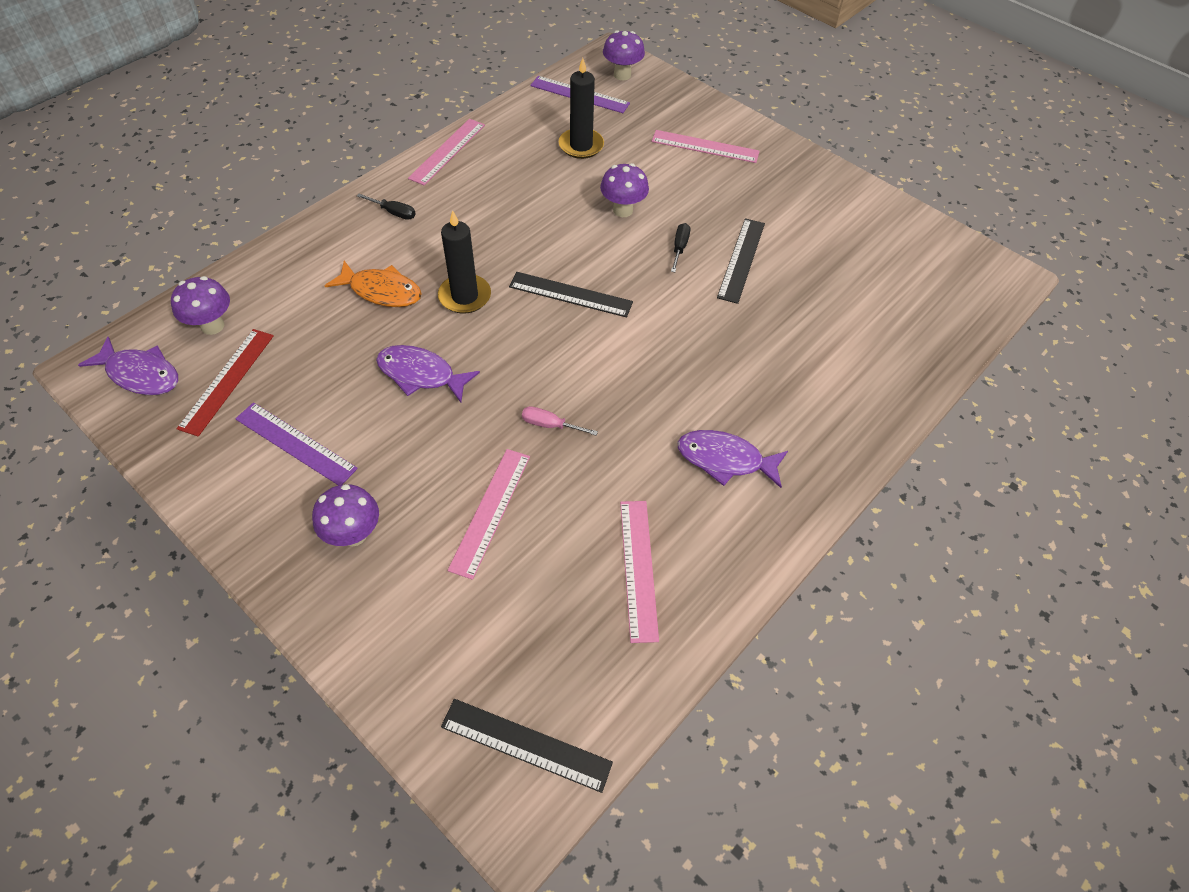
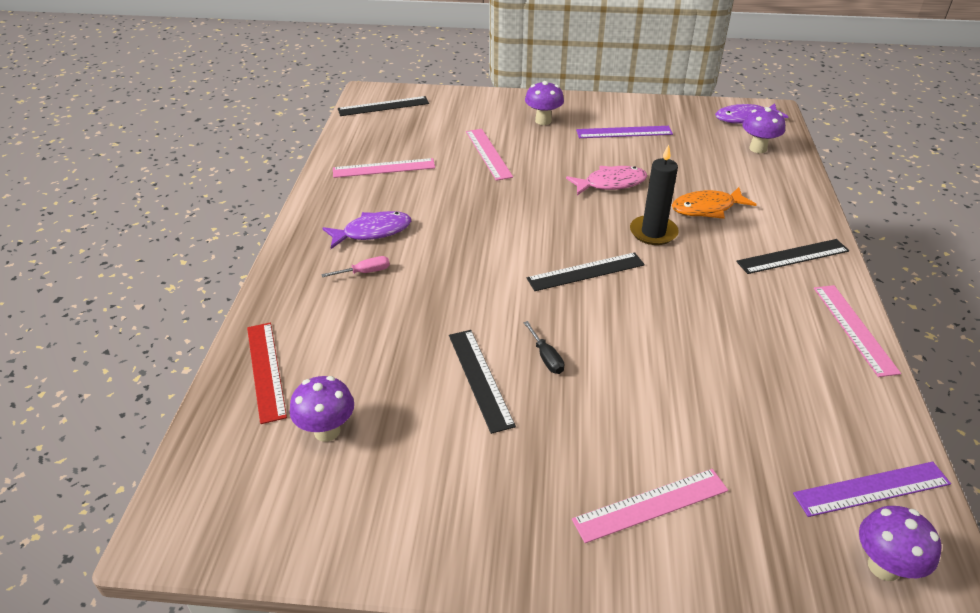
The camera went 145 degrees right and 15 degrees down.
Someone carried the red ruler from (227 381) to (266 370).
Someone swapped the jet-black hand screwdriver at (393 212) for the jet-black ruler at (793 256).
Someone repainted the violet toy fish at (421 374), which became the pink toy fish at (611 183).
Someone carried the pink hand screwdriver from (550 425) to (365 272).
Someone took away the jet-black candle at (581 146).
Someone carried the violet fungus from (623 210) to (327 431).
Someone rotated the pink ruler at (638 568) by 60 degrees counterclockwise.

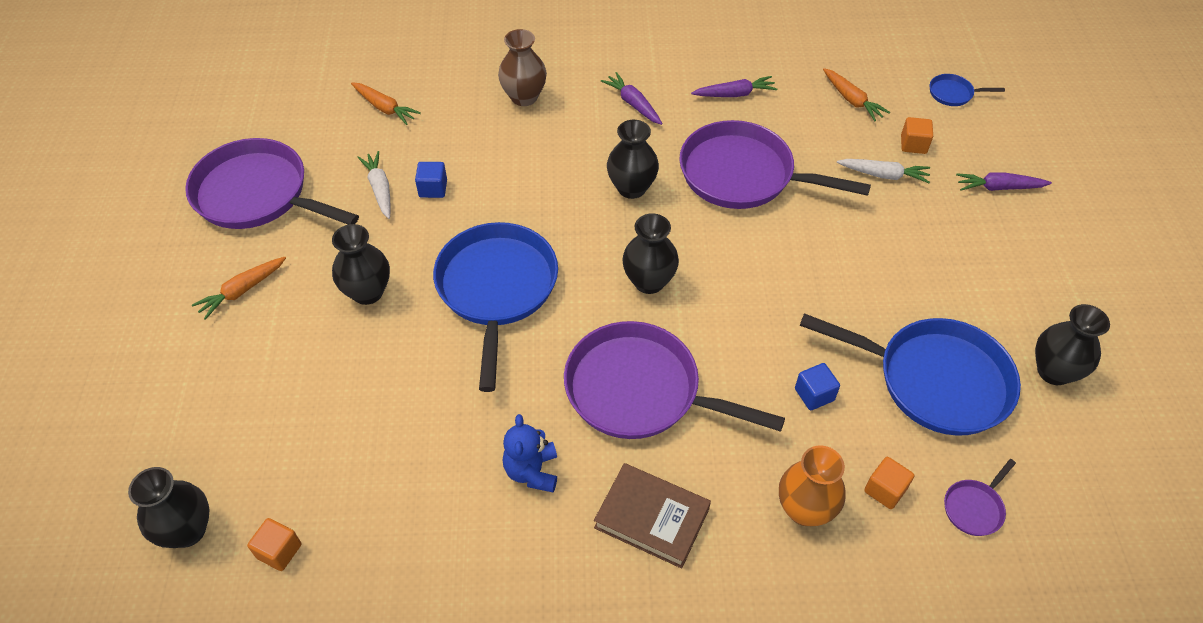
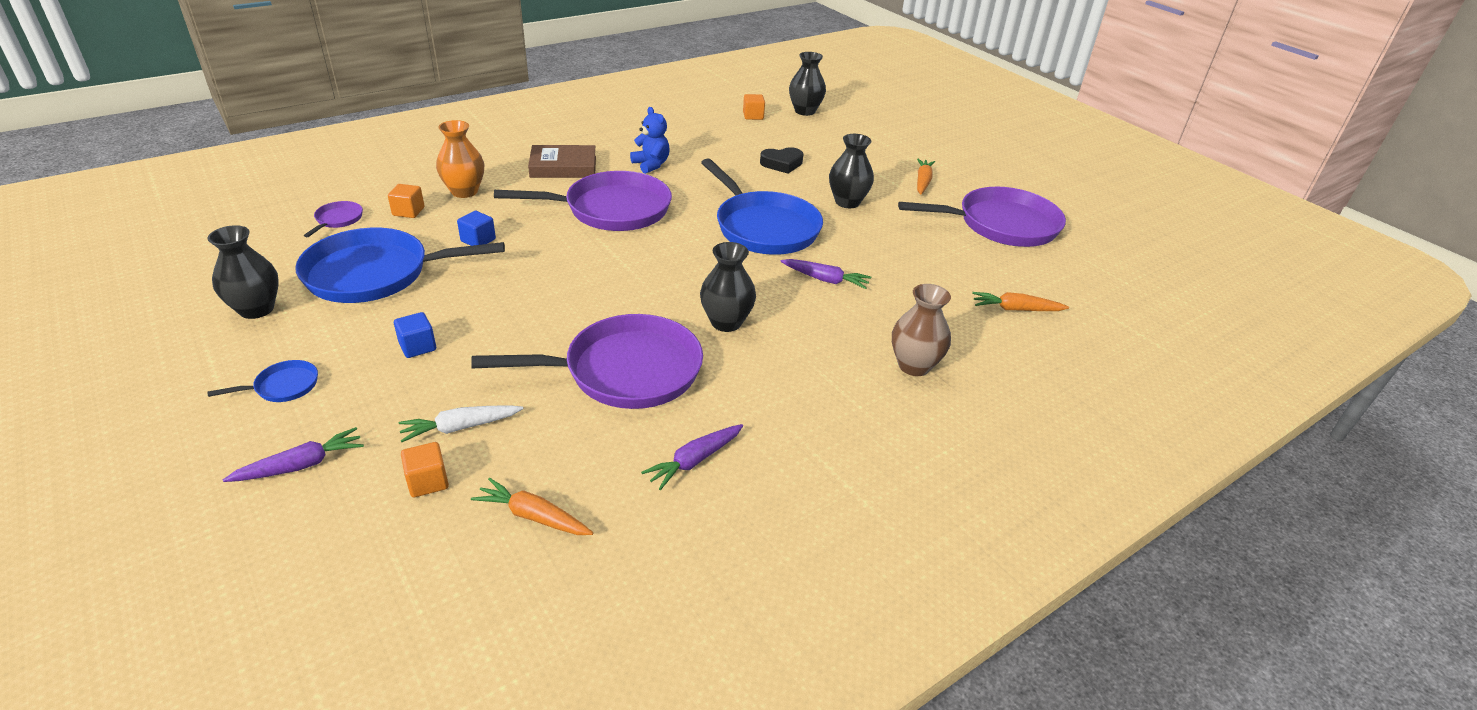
The camera went 145 degrees right and 15 degrees down.
Someone took away the white carrot at (380 189).
Someone carried the royal blue cube from (433 189) to (418 347).
Someone carried the violet carrot from (633 104) to (825 279).
Someone took away the jet-black vase at (649 281).
Someone carried the royal blue frying pan from (953 93) to (283 386).
Someone put down the jet-black heart shape at (782 164).

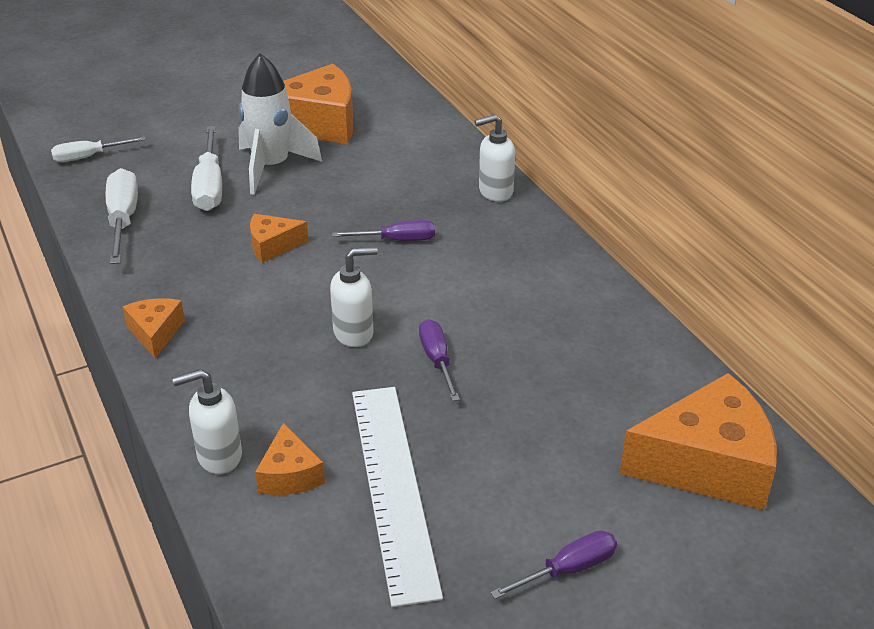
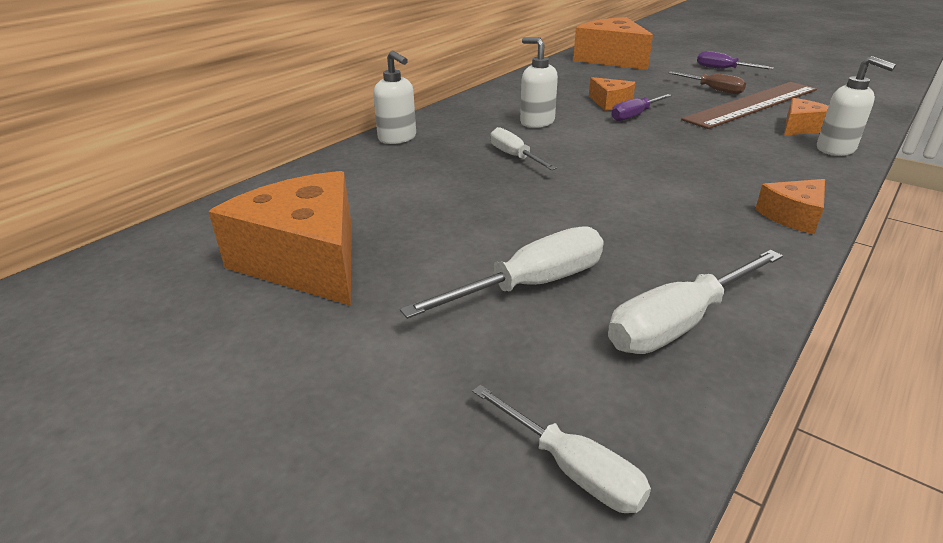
The camera went 115 degrees left and 5 degrees down.
Someone took away the white spaceship at (271 167).
Someone carried the orange-coloured cheese from (273 245) to (610 103).
Someone carried the white pump bottle from (354 333) to (536 122).
Someone repainted the violet hand screwdriver at (397 240), which became the white hand screwdriver at (514 156).
Someone repainted the white ruler at (393 487), which became the russet ruler at (752 104).
Someone put down the russet hand screwdriver at (713 90).

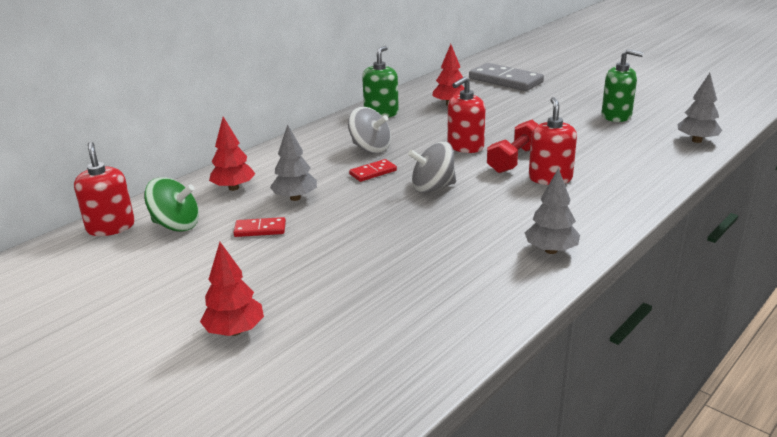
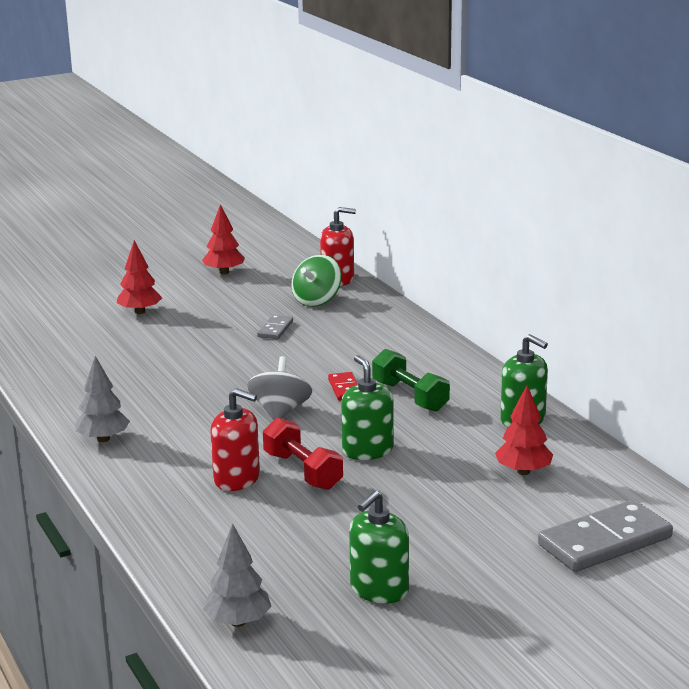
The camera went 110 degrees right and 5 degrees down.
Someone carried the red fir tree from (234 188) to (224 272).
Someone repainted the red domino piece at (260 229), which became the gray domino piece at (275 329).
Someone took away the gray fir tree at (295 198).
Someone swapped the gray toy top at (370 148) for the emerald hand weight at (410 396).
Someone repainted the red pump bottle at (465 146), which became the emerald pump bottle at (367 450).

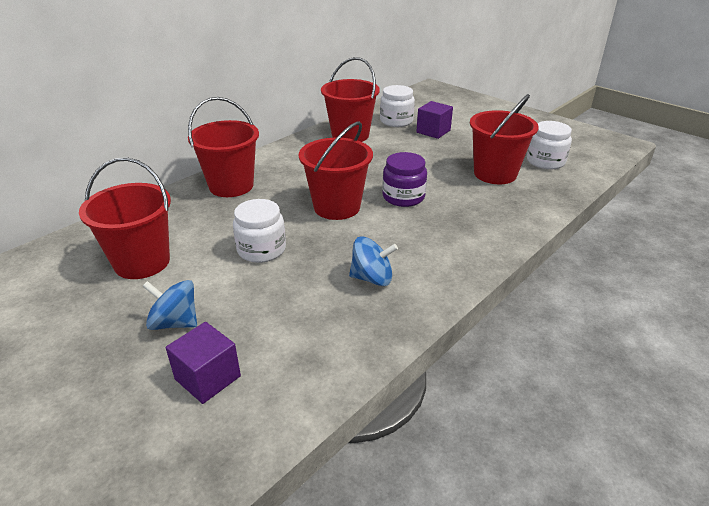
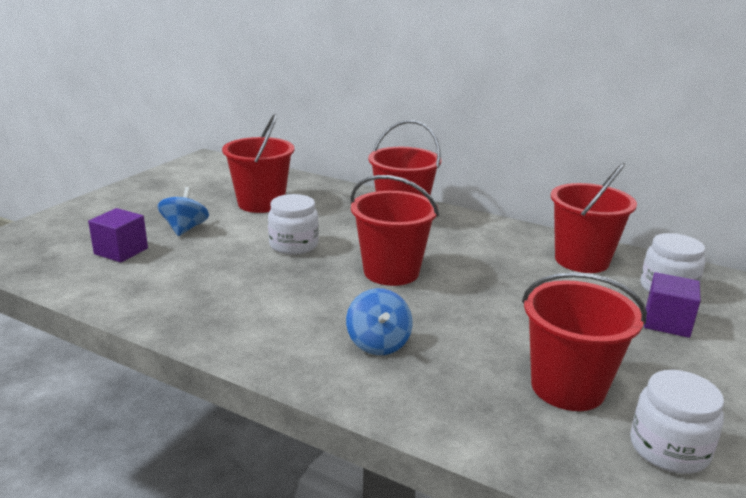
The camera went 75 degrees right and 10 degrees down.
Someone carried the royal blue toy top from (372 278) to (378 343).
Someone took away the violet preserve jar at (403 197).

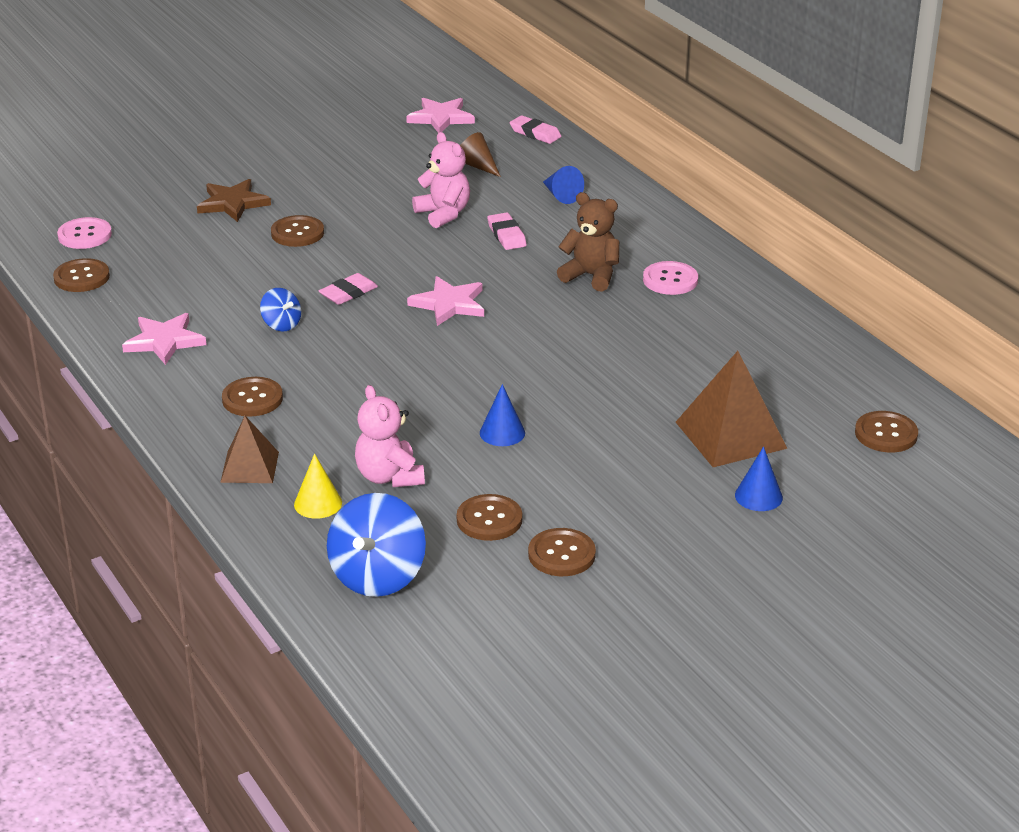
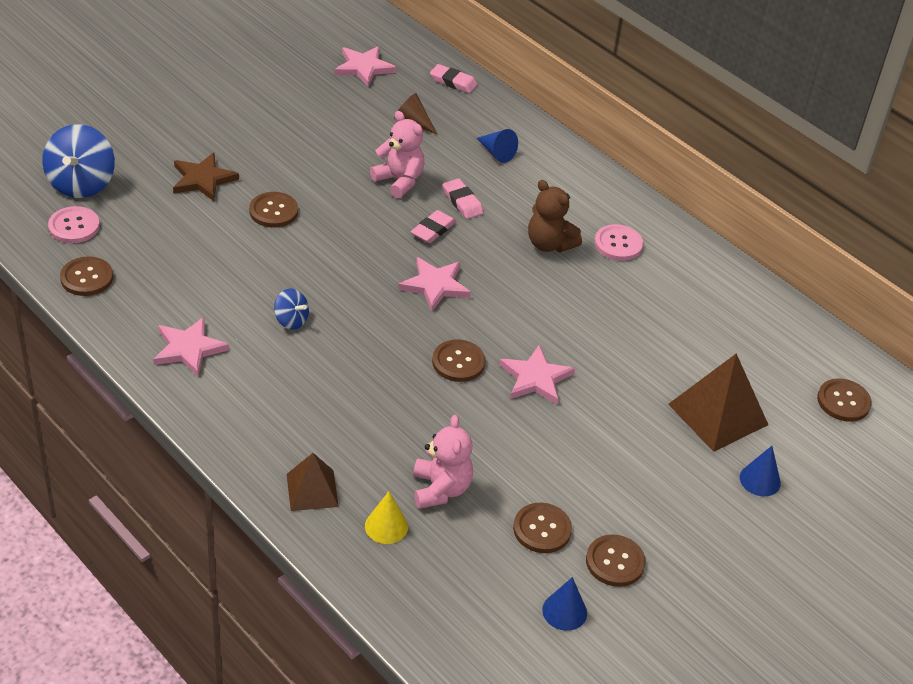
The camera went 15 degrees left and 10 degrees up.
Someone carried the russet sewing button from (252 399) to (458 362).
Someone carried the pink gum eraser from (348 293) to (433 230).
Someone carried the royal blue toy top from (378 576) to (81 183).
Someone rotated the pink stuffed bear at (389 477) by 150 degrees counterclockwise.
Someone carried the royal blue cone shape from (502 432) to (564 611).
Someone rotated the russet stuffed bear at (591 276) by 150 degrees counterclockwise.
Someone put down the pink star at (536 378).

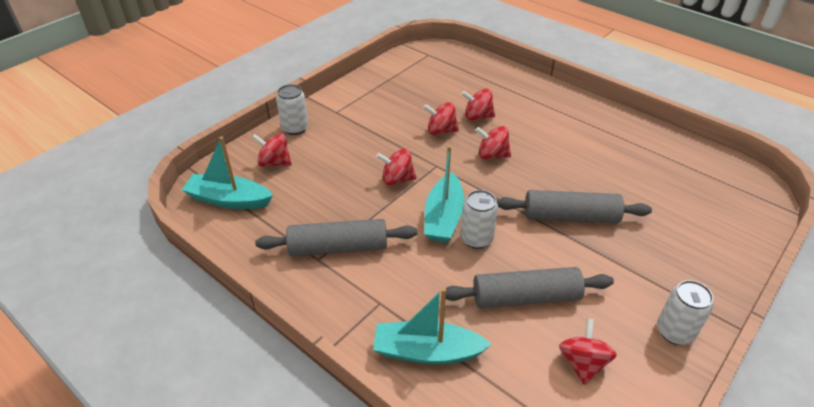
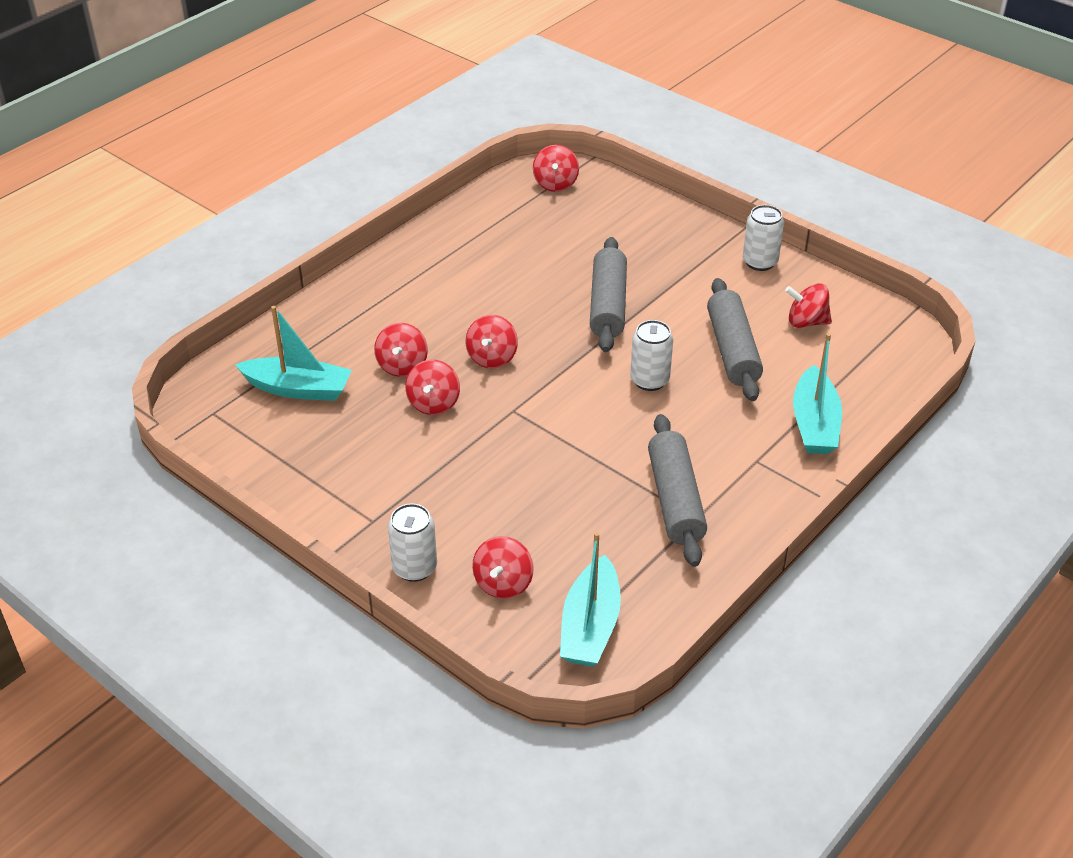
The camera went 90 degrees left and 0 degrees up.
Someone carried the red toy top from (397 179) to (555 184).
Someone carried the aqua boat from (443 217) to (298 389).

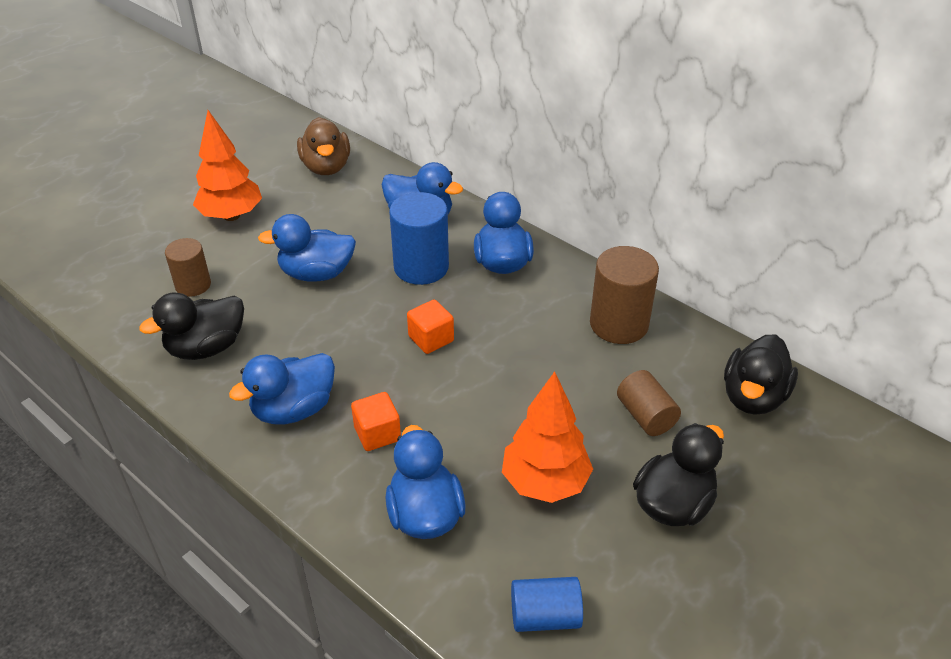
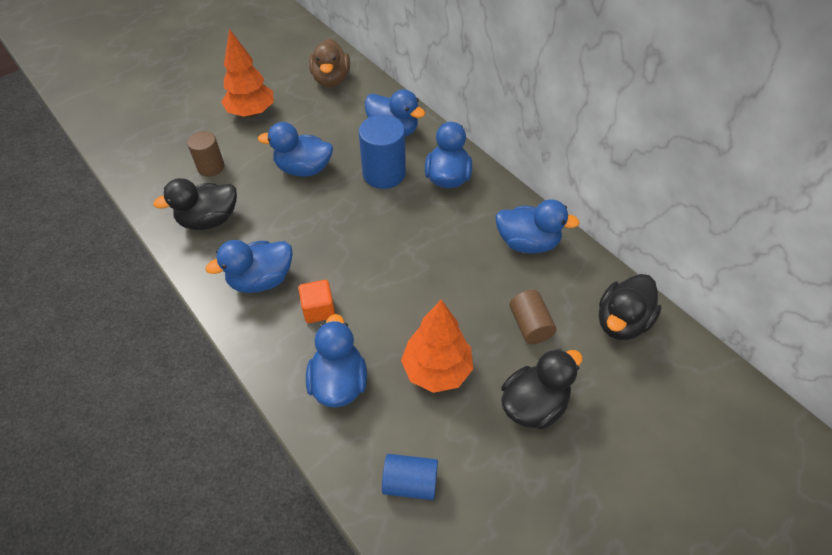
The camera went 10 degrees right and 10 degrees up.
Someone took away the orange-coloured cube at (431 339).
Someone swapped the russet cylinder at (619 324) for the royal blue rubber duck at (527 243).

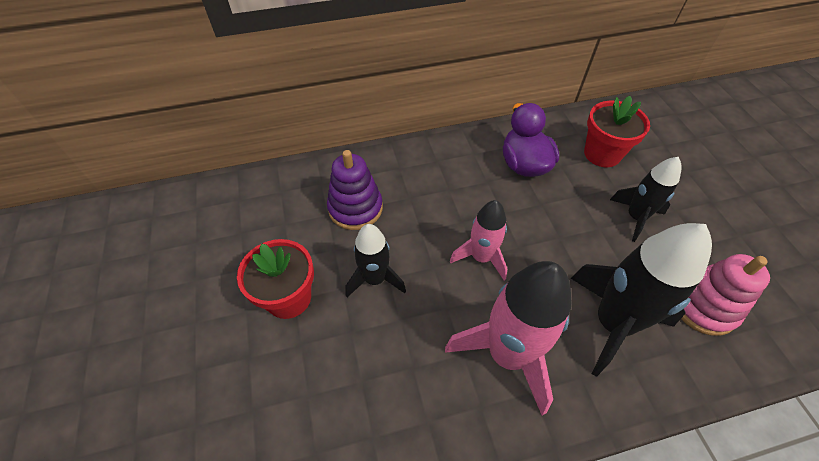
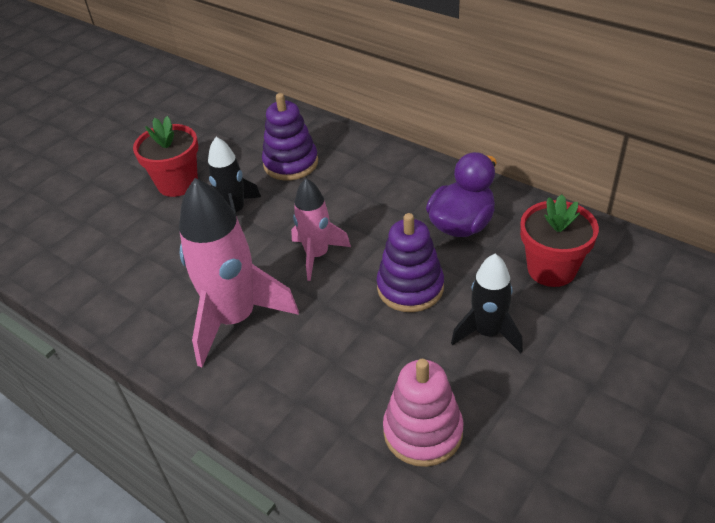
The camera went 55 degrees right and 10 degrees down.
Someone took away the jet-black spaceship at (612 323).
Someone put down the violet ring stacker at (410 287).

